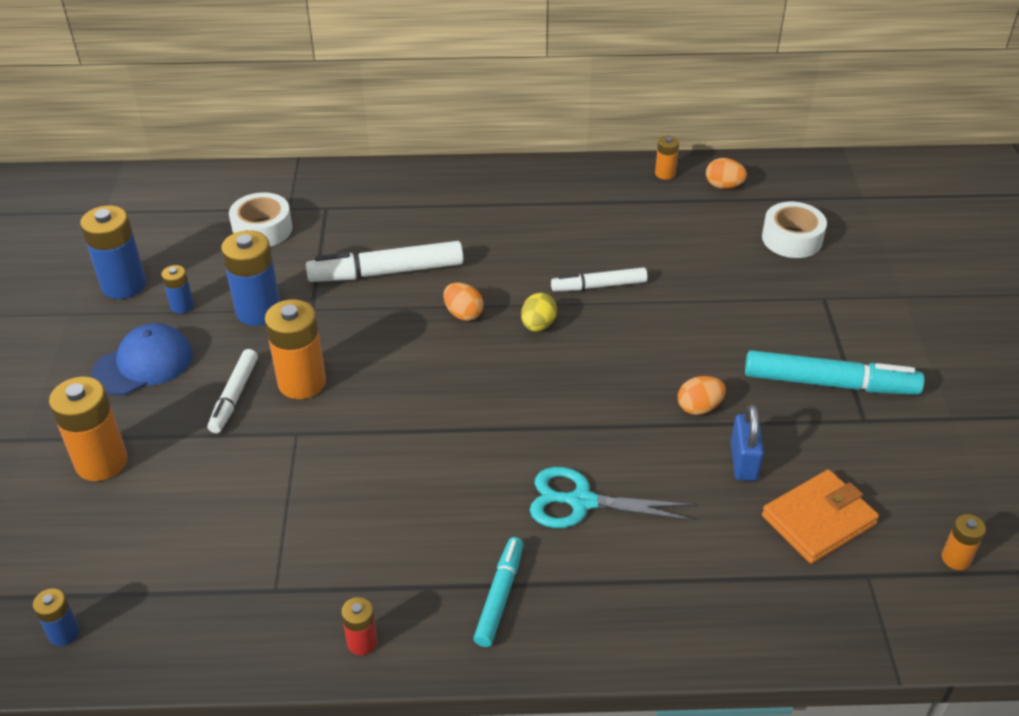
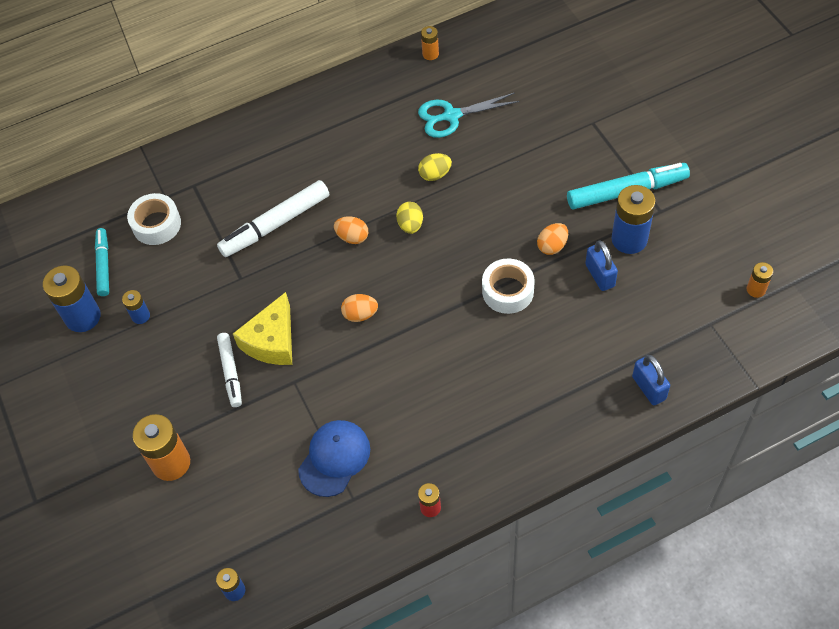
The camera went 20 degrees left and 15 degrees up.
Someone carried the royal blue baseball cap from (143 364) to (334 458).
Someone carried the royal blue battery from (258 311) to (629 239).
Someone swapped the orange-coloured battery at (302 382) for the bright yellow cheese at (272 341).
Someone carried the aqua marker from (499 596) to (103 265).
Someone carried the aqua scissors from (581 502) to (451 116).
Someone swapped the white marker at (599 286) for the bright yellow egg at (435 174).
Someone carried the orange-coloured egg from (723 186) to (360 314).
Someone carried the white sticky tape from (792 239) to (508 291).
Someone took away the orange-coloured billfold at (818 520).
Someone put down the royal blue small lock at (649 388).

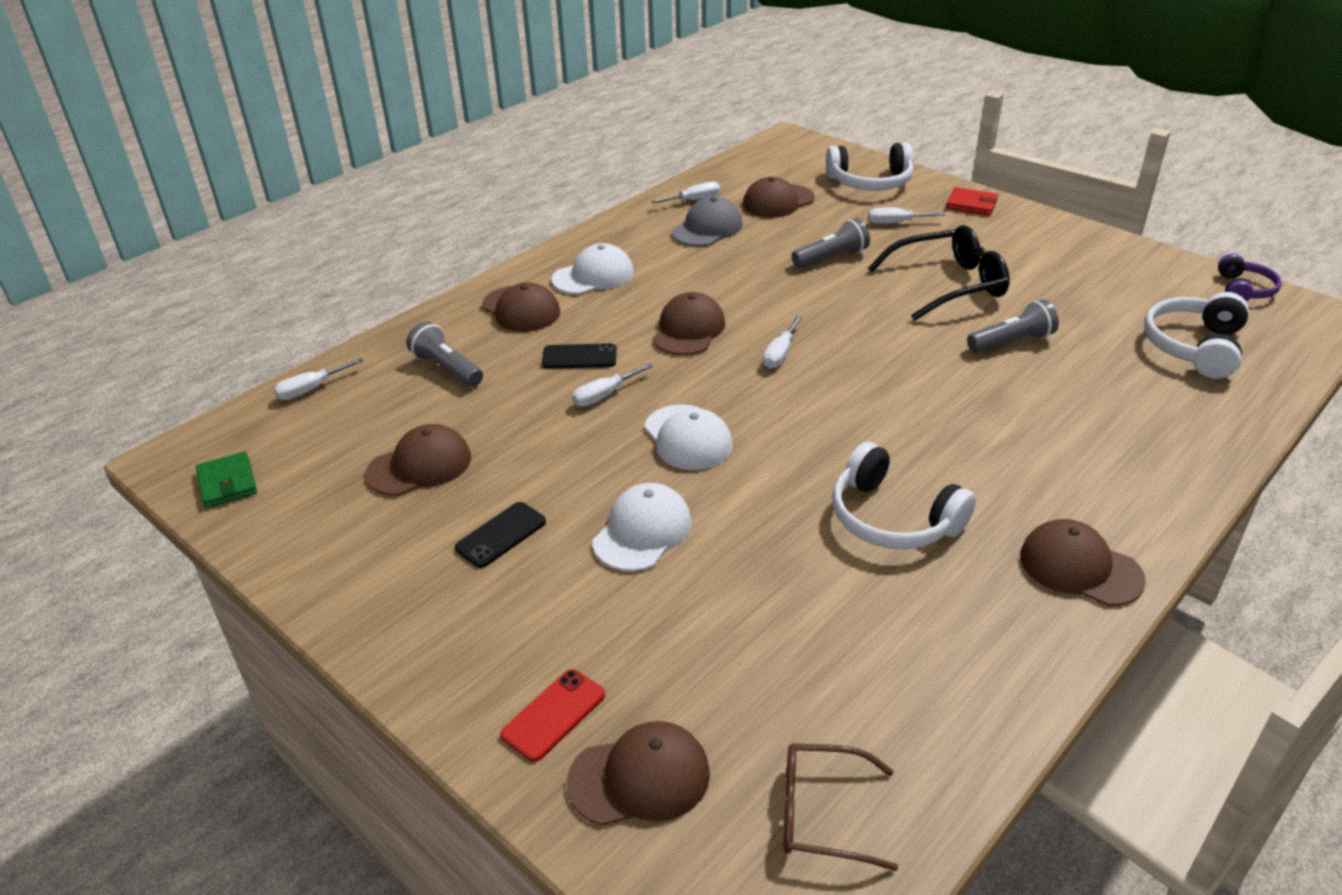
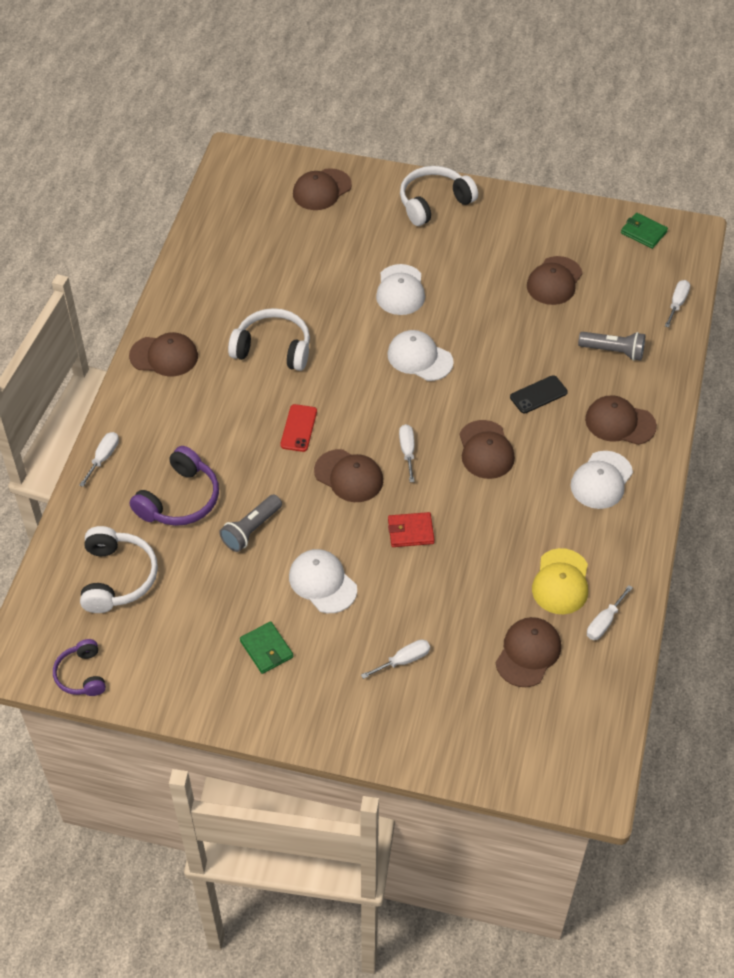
The camera went 150 degrees right and 15 degrees up.
Someone took away the jet-black smartphone at (501 535).
Someone carried the red smartphone from (554 715) to (298 428).
Someone carried the white hand screwdriver from (604 395) to (103 458).
Someone repainted the gray baseball cap at (707 228), which became the bright yellow baseball cap at (561 582).
Someone took away the russet eyeglasses at (823 814).
Someone took away the gray torch at (831 257).
Someone carried the white headphones from (870 182) to (434 202).
Someone swapped the jet-black eyeglasses at (947 285) for the white baseball cap at (322 582).
Someone carried the red billfold from (971 204) to (410 531).
Someone put down the violet headphones at (180 499).
Someone put down the emerald billfold at (266 649).
Someone put down the russet baseball cap at (349 476).

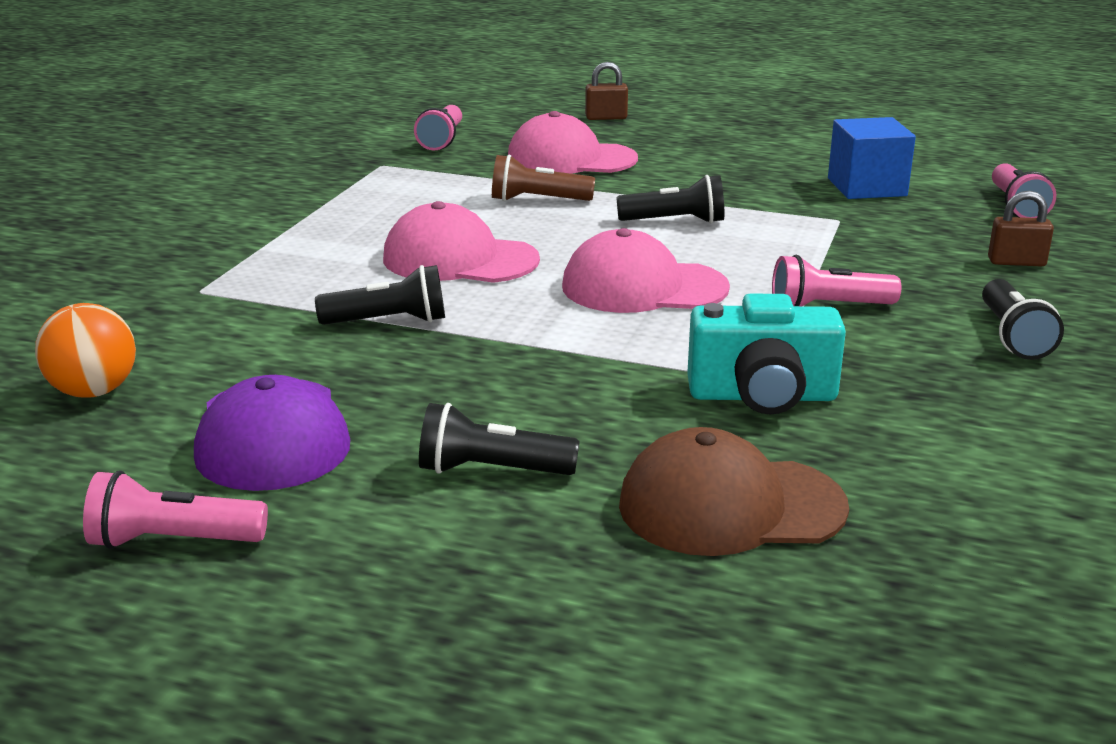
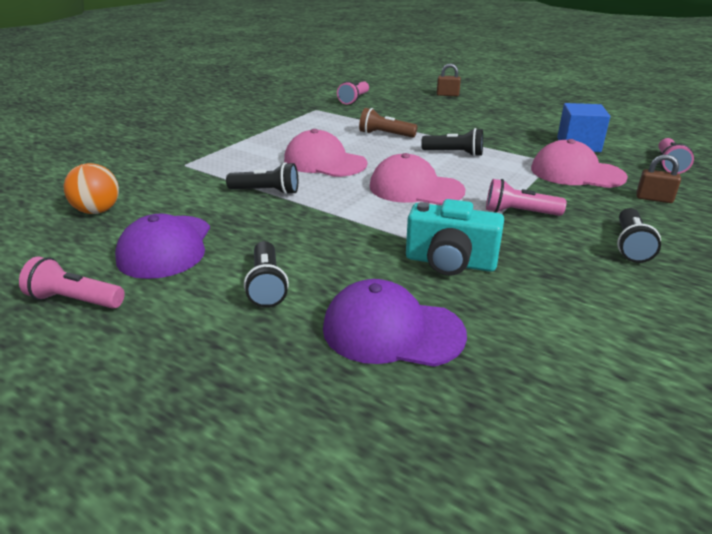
The camera went 15 degrees right and 5 degrees up.
Someone rotated the jet-black torch at (492 470) by 120 degrees counterclockwise.
Someone carried the pink baseball cap from (571 159) to (576 173).
Someone repainted the russet baseball cap at (730 506), which became the violet baseball cap at (392 331).

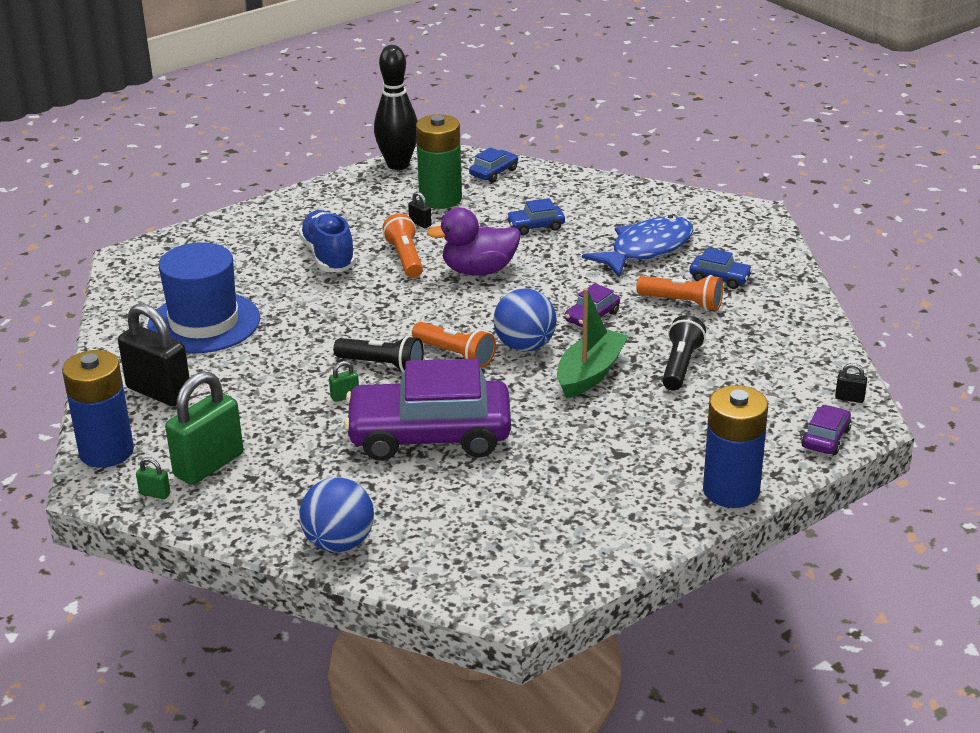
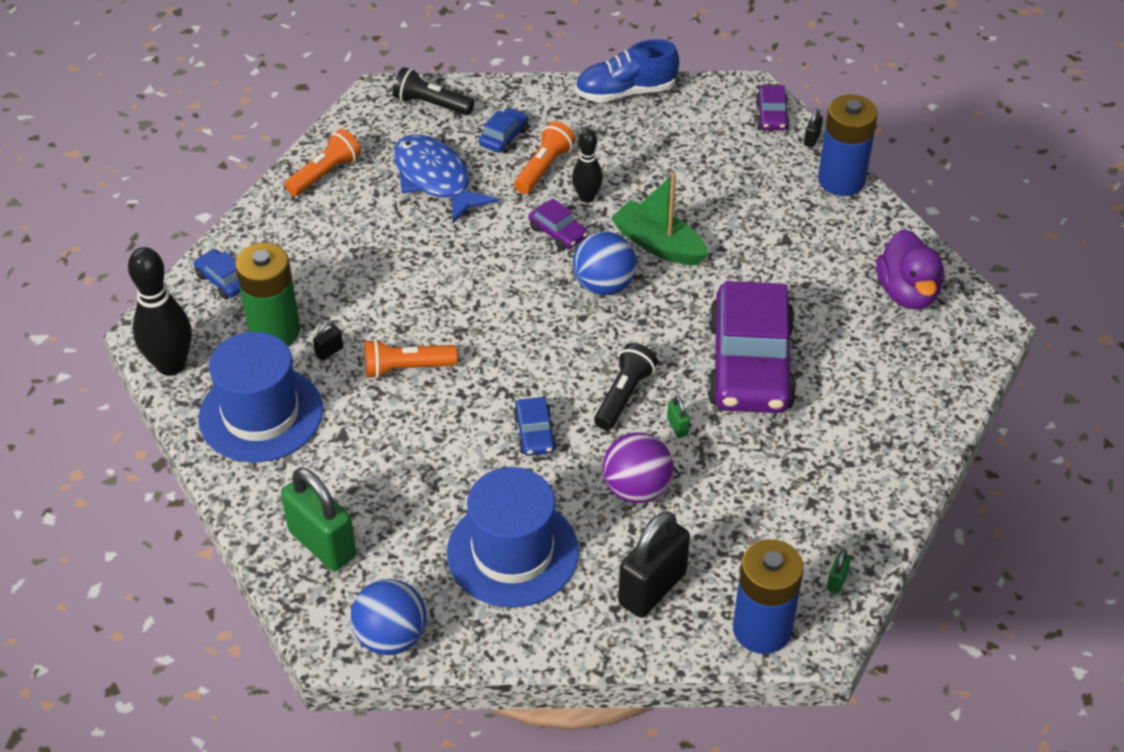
The camera went 85 degrees left and 15 degrees up.
Someone carried the emerald small lock from (209 465) to (322 544).
Someone carried the royal blue sneaker from (328 256) to (626 92).
Someone carried the royal blue play ball from (339 543) to (391 637).
Someone carried the orange-coloured torch from (455 355) to (325 173).
Someone carried the violet rubber duck from (479 270) to (907 292).
Someone carried the royal blue toy car from (535 226) to (534 433).
Someone carried the jet-black torch from (680 365) to (431 104).
Someone rotated the violet toy car at (826 438) by 120 degrees counterclockwise.
Someone carried the jet-black small lock from (849 398) to (812 139).
Someone put down the royal blue tall hat at (261 414).
Someone put down the jet-black skittle at (587 197).
Someone put down the violet play ball at (636 489).

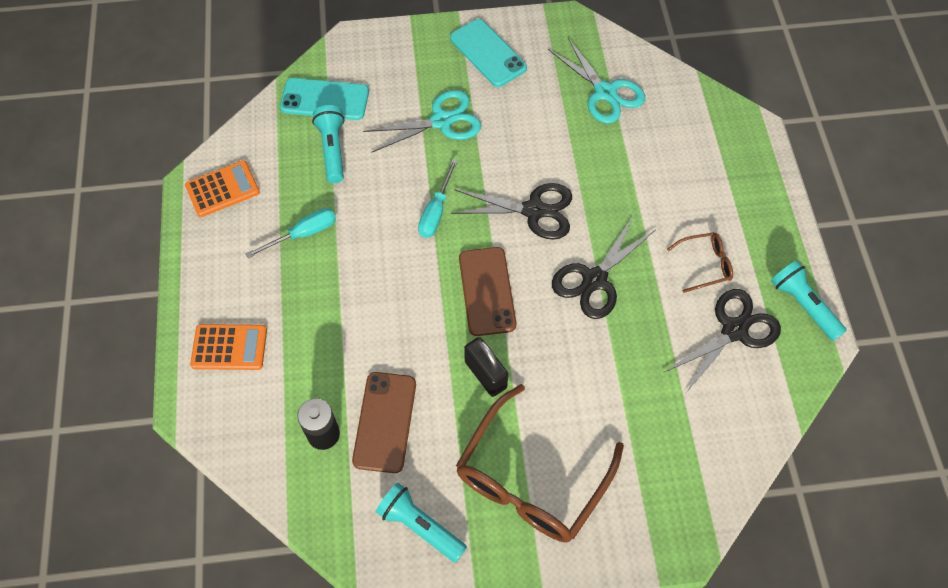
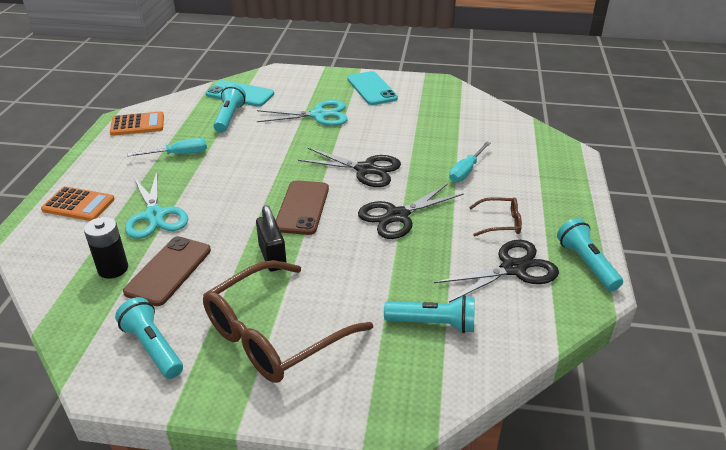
The camera went 15 degrees right and 25 degrees down.
Someone carried the aqua hand screwdriver from (436 211) to (466 171).
Someone carried the aqua scissors from (605 92) to (155 215).
Someone put down the aqua torch at (433 324).

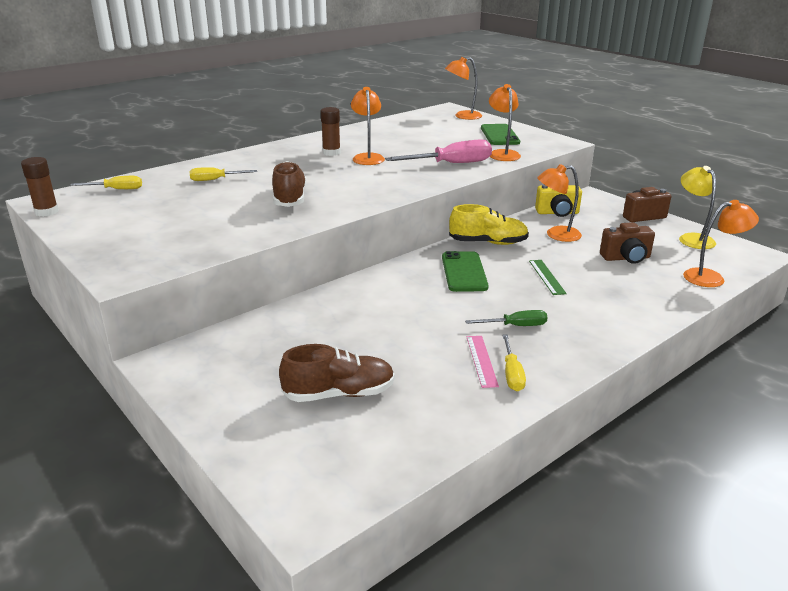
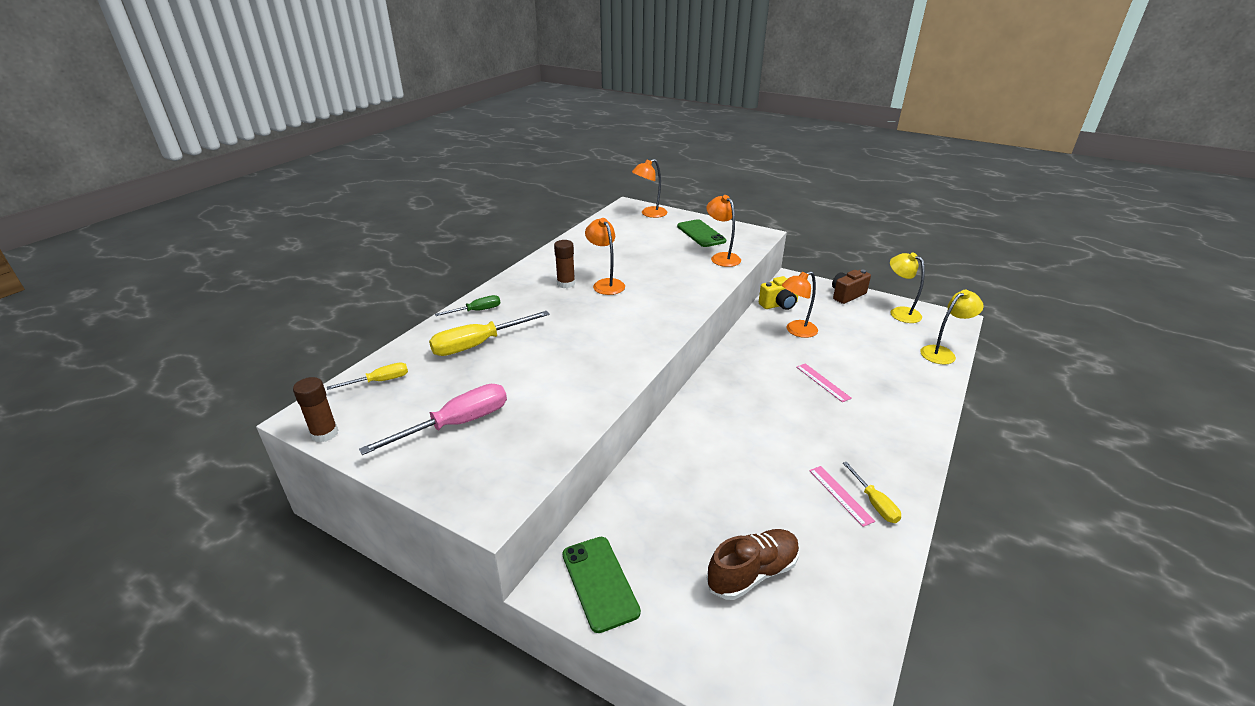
The camera went 20 degrees left and 5 degrees up.
Someone scaled the bright yellow hand screwdriver at (215 180) by 1.77.
Someone took away the russet sneaker at (290 198).
Someone carried the pink hand screwdriver from (451 164) to (456 424).
Someone carried the emerald smartphone from (464 272) to (600 582).
Someone took away the bright yellow sneaker at (488 243).
Someone carried the emerald hand screwdriver from (515 326) to (477 311).
Someone repainted the emerald ruler at (546 277), which became the pink ruler at (822 382).
Someone took away the russet compact camera at (626 258).
Someone repainted the orange-coloured reading lamp at (711 278), which became the bright yellow reading lamp at (942 353).

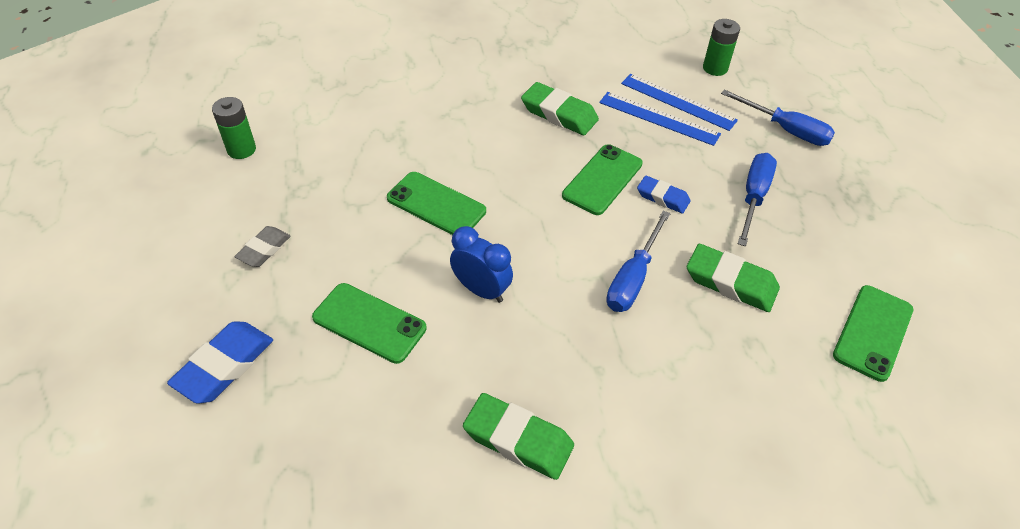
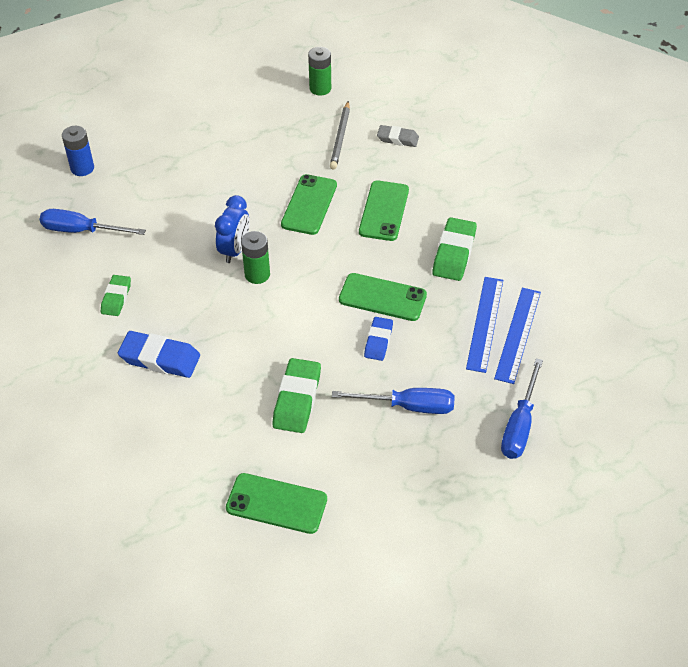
The camera went 75 degrees right and 0 degrees up.
Someone carried the royal blue gum eraser from (224 366) to (160 358).
Someone carried the gray gum eraser from (264 249) to (397 139).
Someone carried the emerald smartphone from (369 323) to (384 211).
Someone scaled the emerald gum eraser at (518 440) by 0.63.
Someone carried the royal blue hand screwdriver from (633 278) to (81 231).
Someone carried the emerald battery from (715 68) to (257 274).
Someone put down the royal blue battery at (82 168).
Someone put down the gray wooden pencil at (340 137).

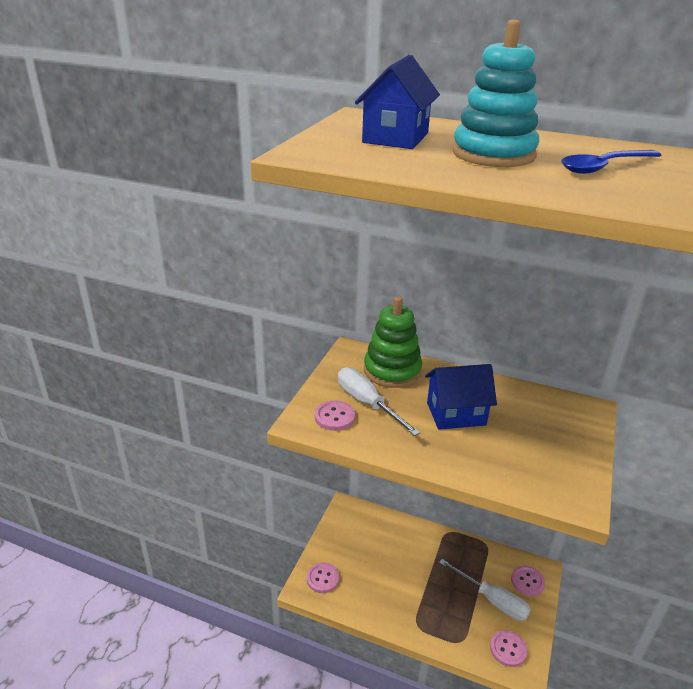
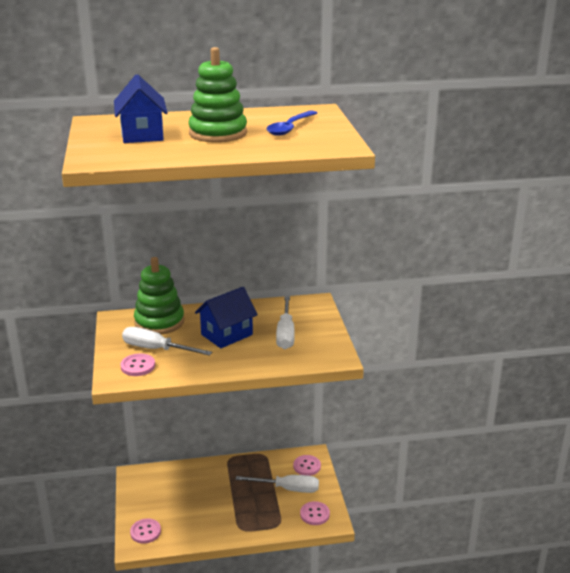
The camera went 30 degrees left and 5 degrees down.
Someone repainted the aqua ring stacker at (493 154), which became the emerald ring stacker at (218 133).
Someone put down the white hand screwdriver at (285 333).

